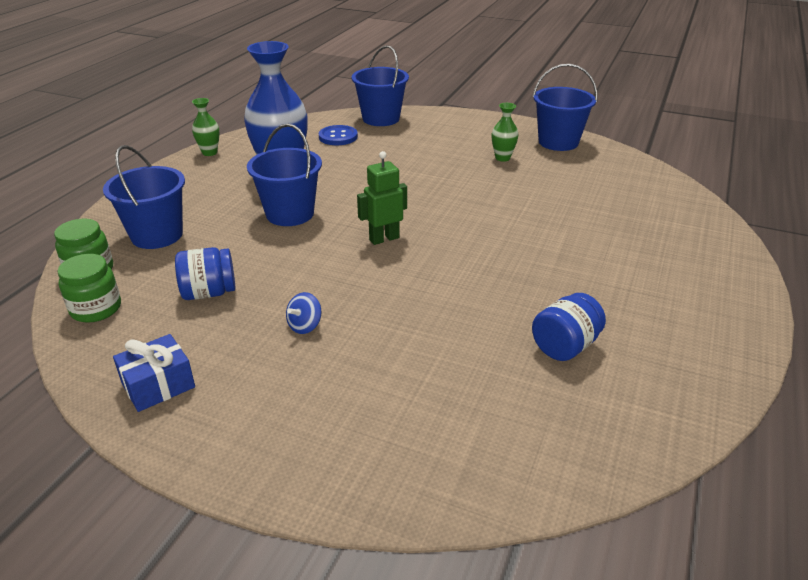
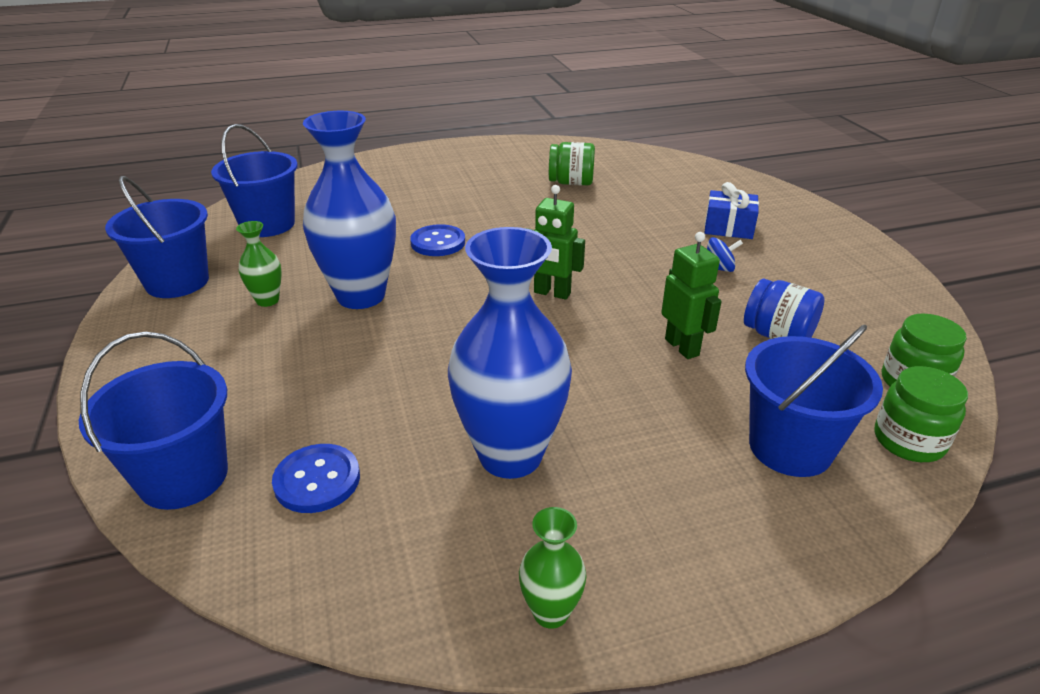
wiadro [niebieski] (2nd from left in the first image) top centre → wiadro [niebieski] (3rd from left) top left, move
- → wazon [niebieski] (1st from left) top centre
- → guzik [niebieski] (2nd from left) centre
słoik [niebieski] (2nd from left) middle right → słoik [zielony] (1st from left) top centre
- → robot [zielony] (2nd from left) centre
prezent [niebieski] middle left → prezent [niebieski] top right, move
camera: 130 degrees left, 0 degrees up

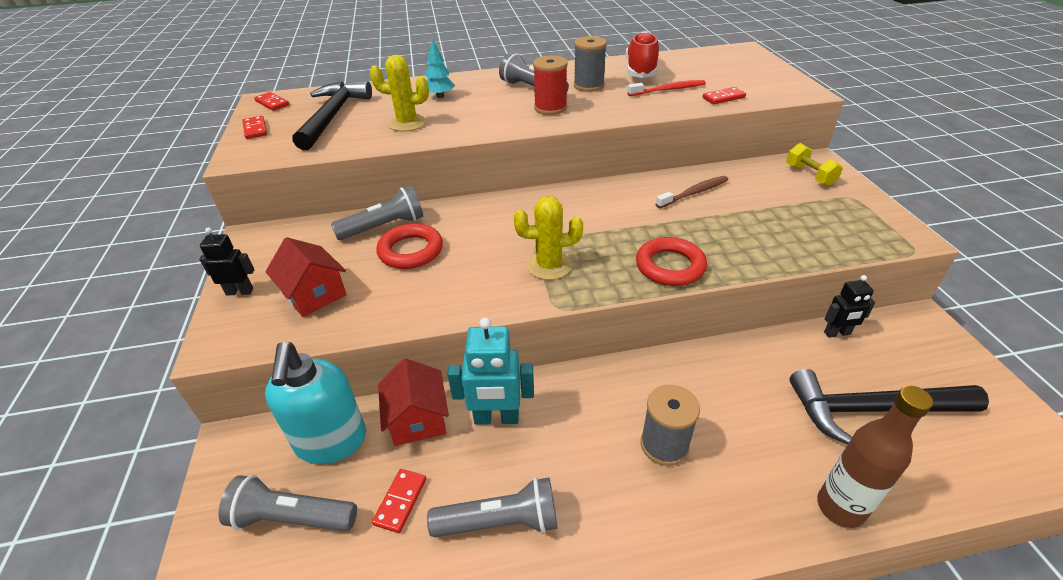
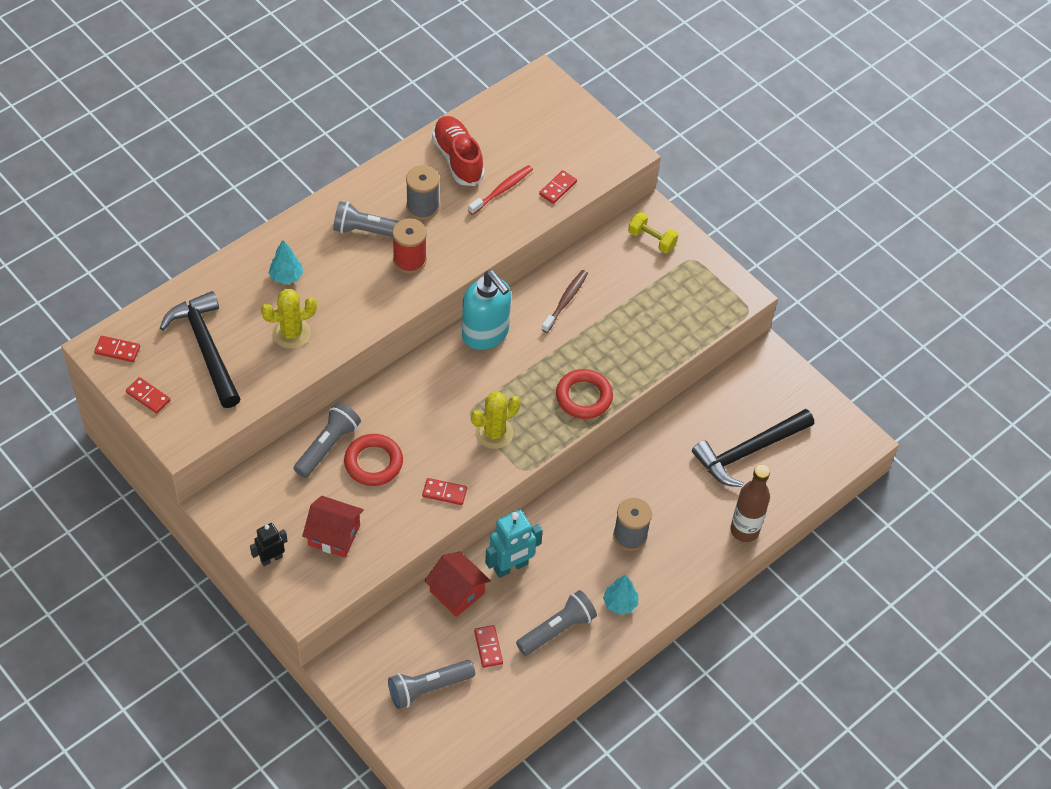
- → kostka domina [czerwony] (3rd from left) centre
dozownik mydła [turkusowy] bottom left → dozownik mydła [turkusowy] centre, move
- → drzewko [turkusowy] (2nd from left) bottom centre
robot [czarny] (2nd from left) middle right → -
camera: 35 degrees left, 15 degrees up

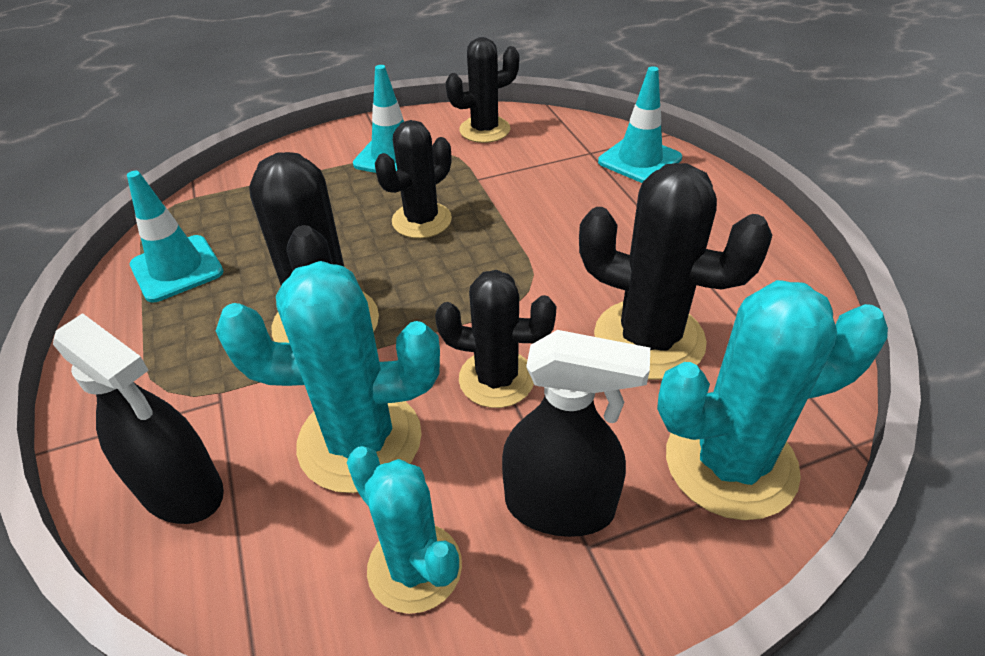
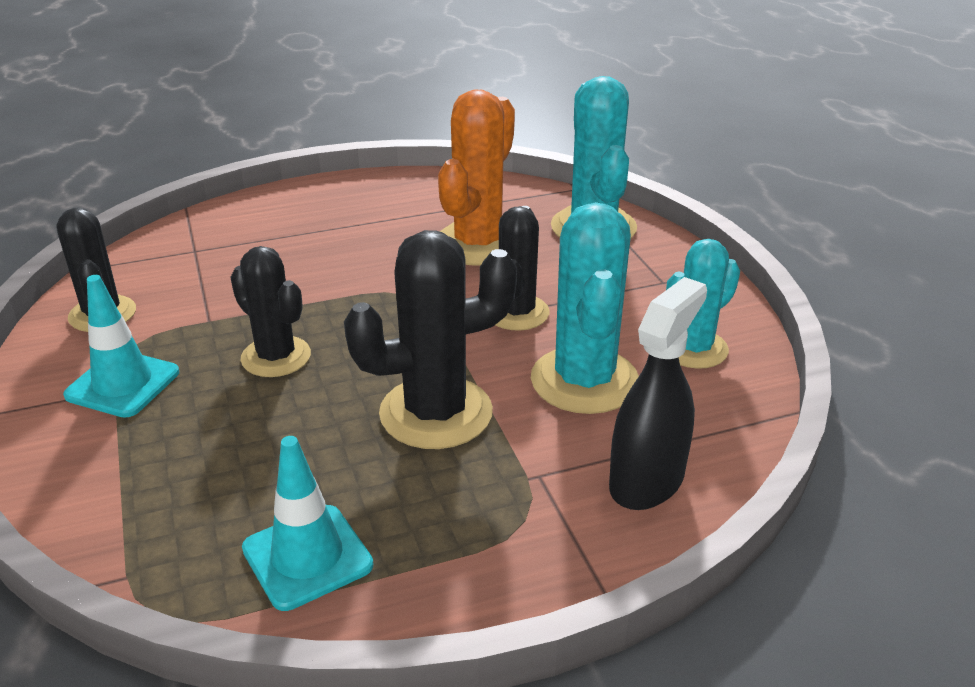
kaktus [czarny] (5th from left) middle right → kaktus [pomarańczowy] top centre
spryskiwacz [czarny] (2nd from left) centre → -
pachołek [turkusowy] (3rd from left) top centre → -
camera: 90 degrees left, 10 degrees down

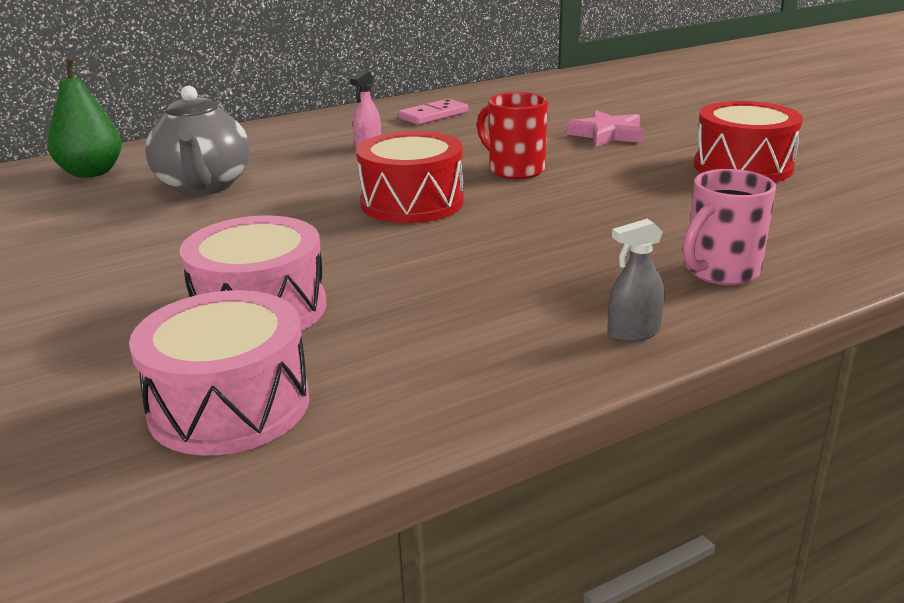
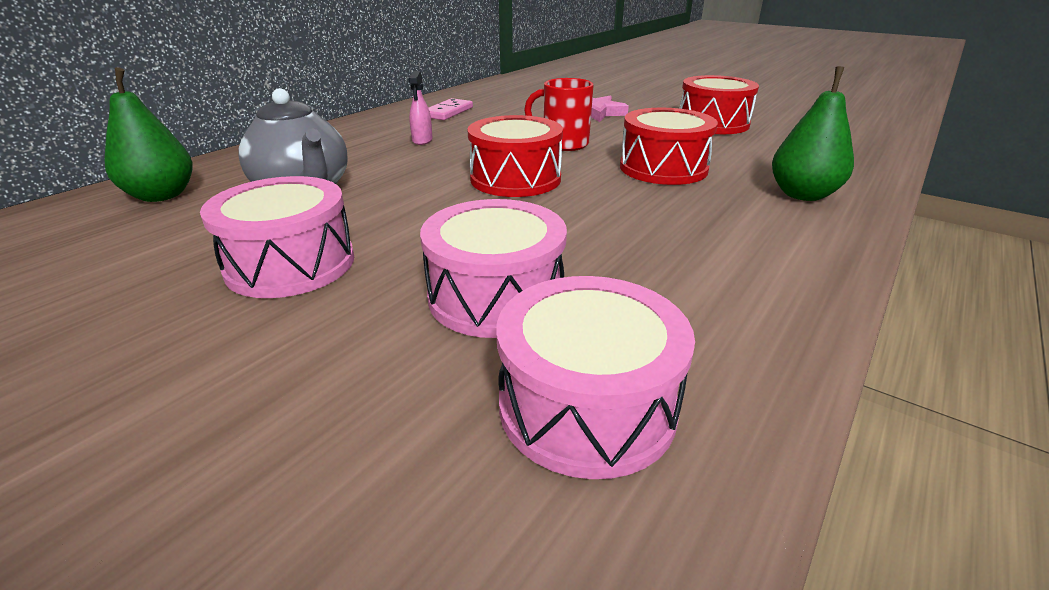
- → bęben [różowy] (1st from left) middle left
- → bęben [czerwony] (2nd from left) top centre
kubek [różowy] middle right → gruszka [zielony] (2nd from left) top right
spryskiwacz [szary] middle right → -
camera: 25 degrees left, 5 degrees up

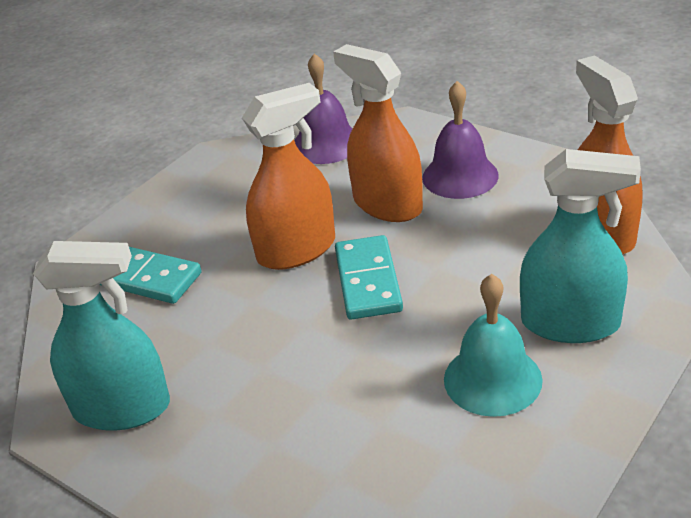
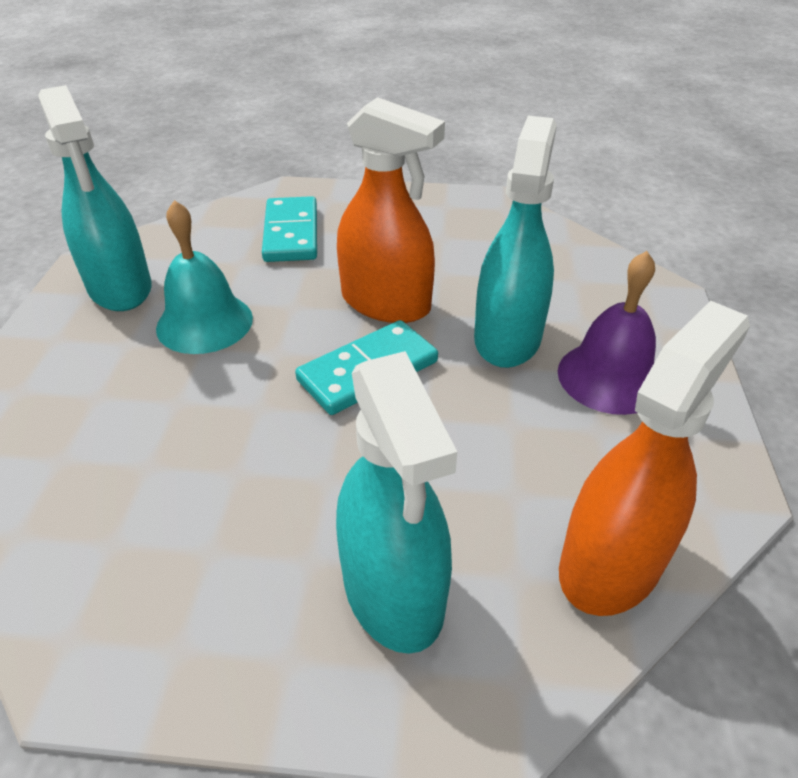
dzwonek [turkusowy] middle right → dzwonek [turkusowy] middle left, move
spryskiwacz [pomarańczowy] (2nd from left) top centre → spryskiwacz [turkusowy] (3rd from left) top centre
dzwonek [fioletowy] (1st from left) top centre → -
camera: 55 degrees right, 5 degrees up

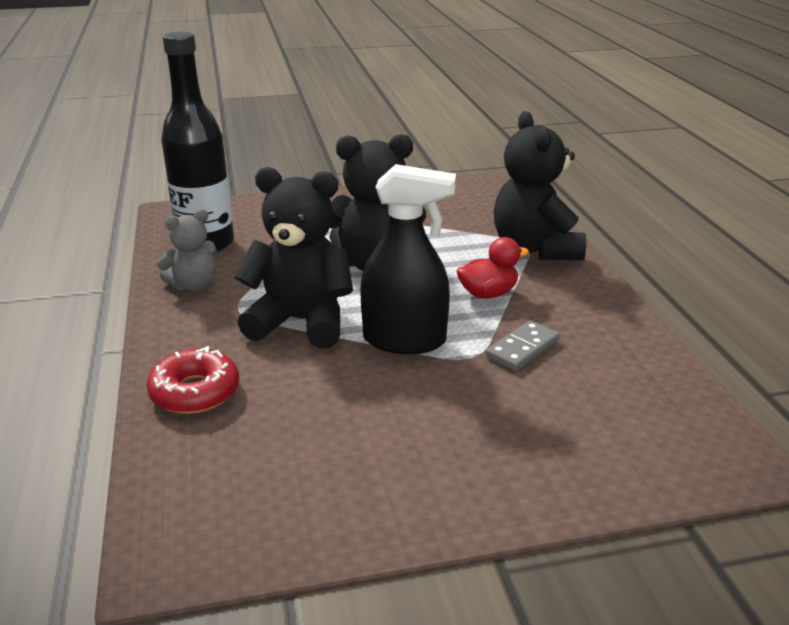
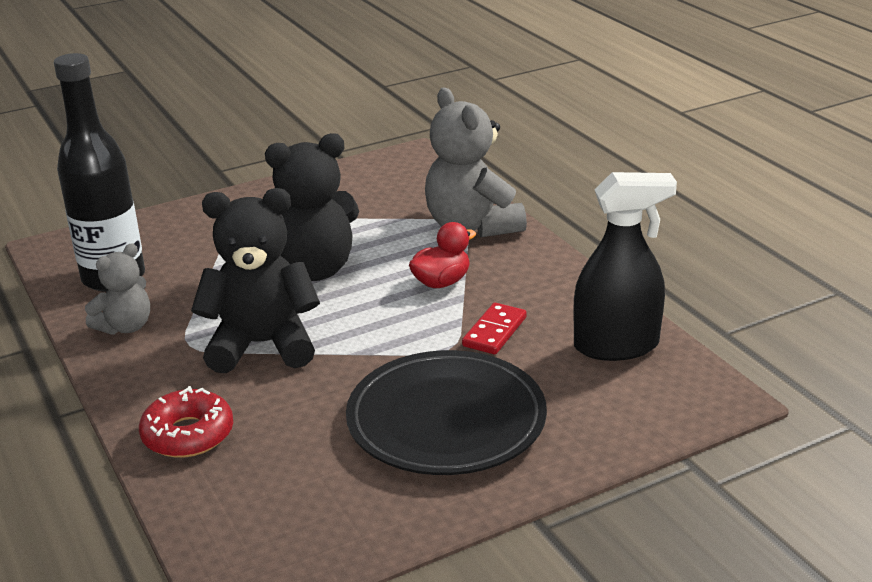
- → talerz [czarny] bottom centre
miś [czarny] (3rd from left) top right → miś [szary] (2nd from left) top centre
kostka domina [szary] centre → kostka domina [czerwony] centre
spryskiwacz [czarny] centre → spryskiwacz [czarny] middle right, move
camera: 15 degrees left, 0 degrees up

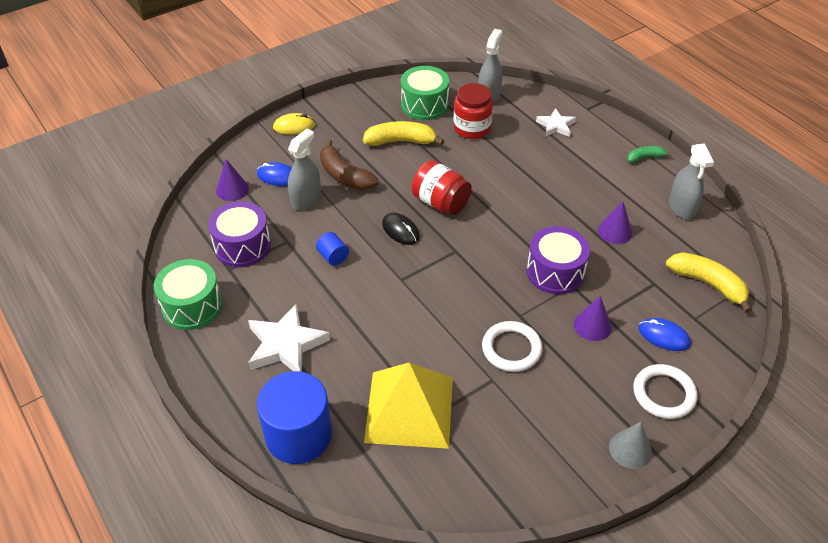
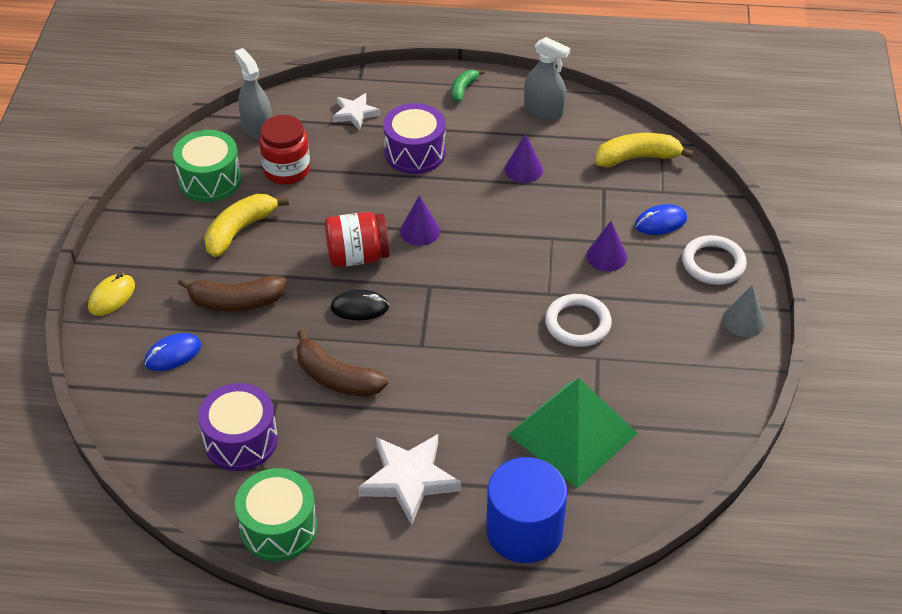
walec [niebieski] (2nd from left) centre → banan [brązowy] (2nd from left) centre
bęben [fioletowy] (2nd from left) middle right → bęben [fioletowy] (2nd from left) top centre, move
stożek [fioletowy] (1st from left) top left → stożek [fioletowy] (1st from left) centre, move
piramida [żółty] bottom centre → piramida [zielony] bottom centre
spryskiwacz [szary] (1st from left) top centre → -
camera: 50 degrees left, 0 degrees up

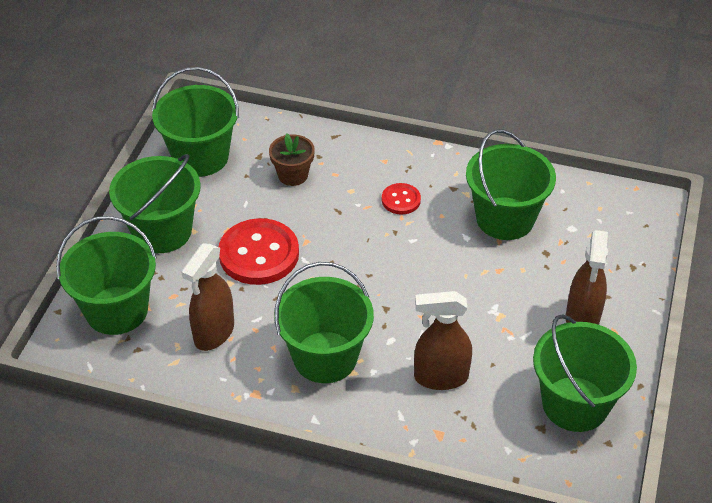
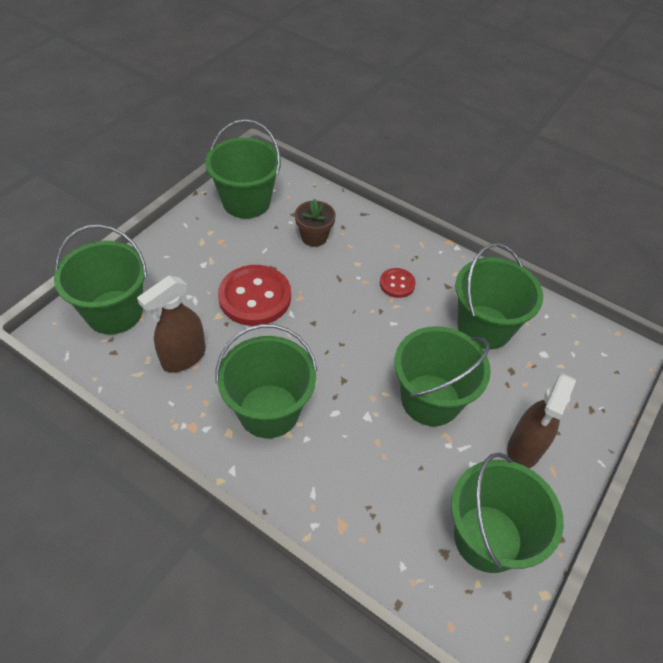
wiadro [zielony] (2nd from left in the first image) middle left → wiadro [zielony] (4th from left) middle right, move
spryskiwacz [brązowy] (2nd from left) bottom centre → -
camera: 15 degrees right, 5 degrees up

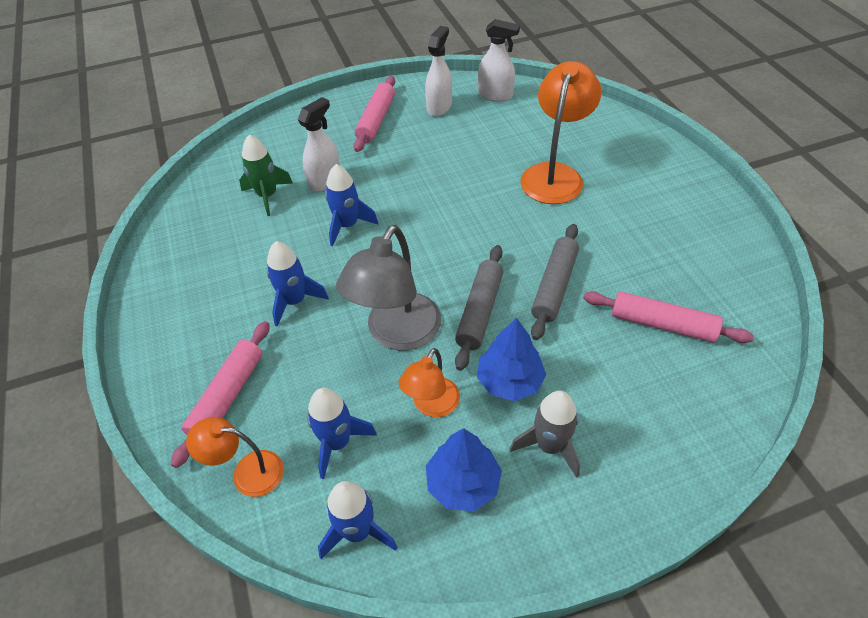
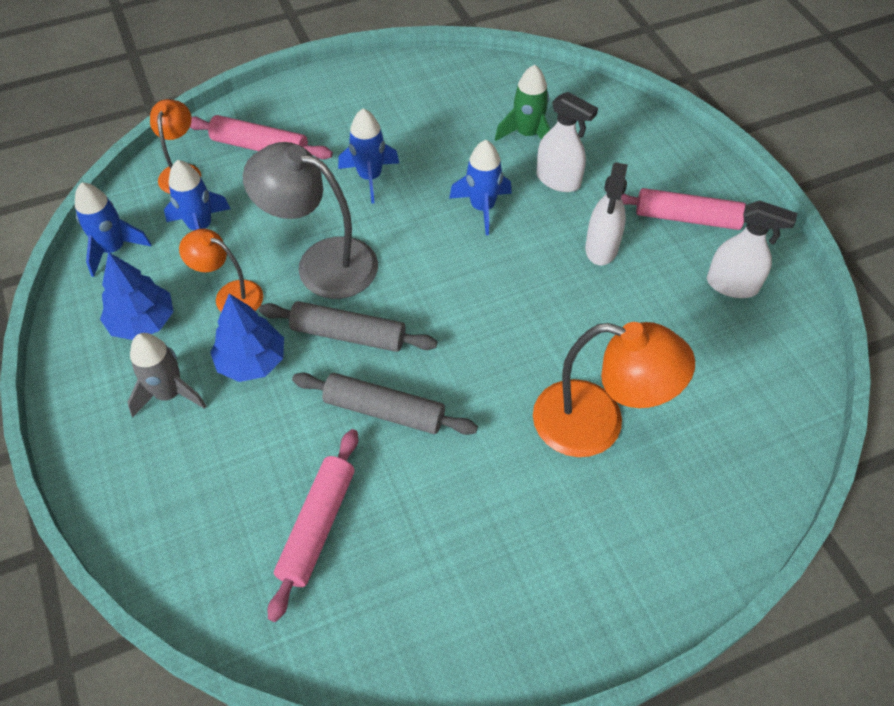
spryskiwacz [biały] (3rd from left in the first image) top centre → spryskiwacz [biały] (2nd from left) top right, move
camera: 85 degrees right, 5 degrees up

